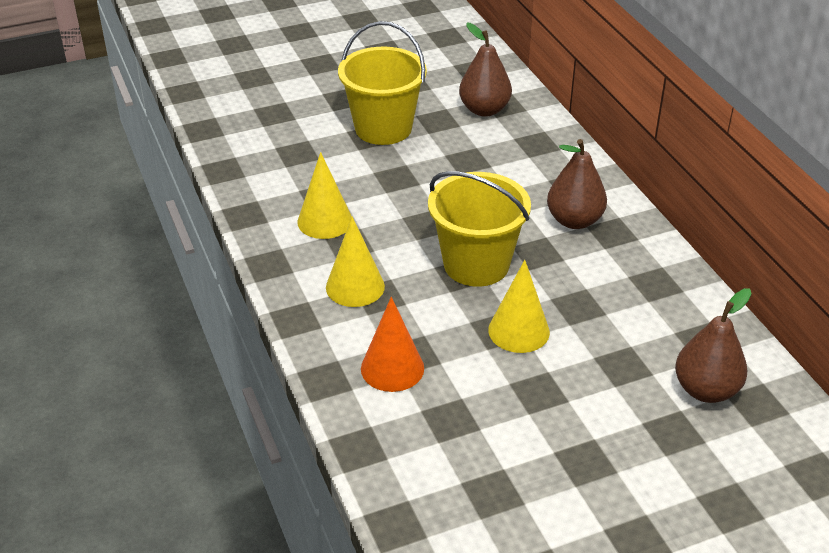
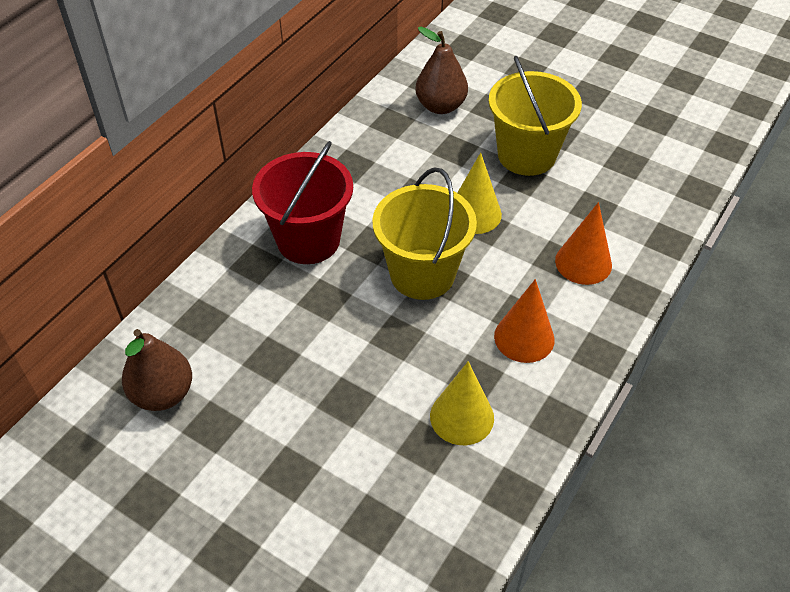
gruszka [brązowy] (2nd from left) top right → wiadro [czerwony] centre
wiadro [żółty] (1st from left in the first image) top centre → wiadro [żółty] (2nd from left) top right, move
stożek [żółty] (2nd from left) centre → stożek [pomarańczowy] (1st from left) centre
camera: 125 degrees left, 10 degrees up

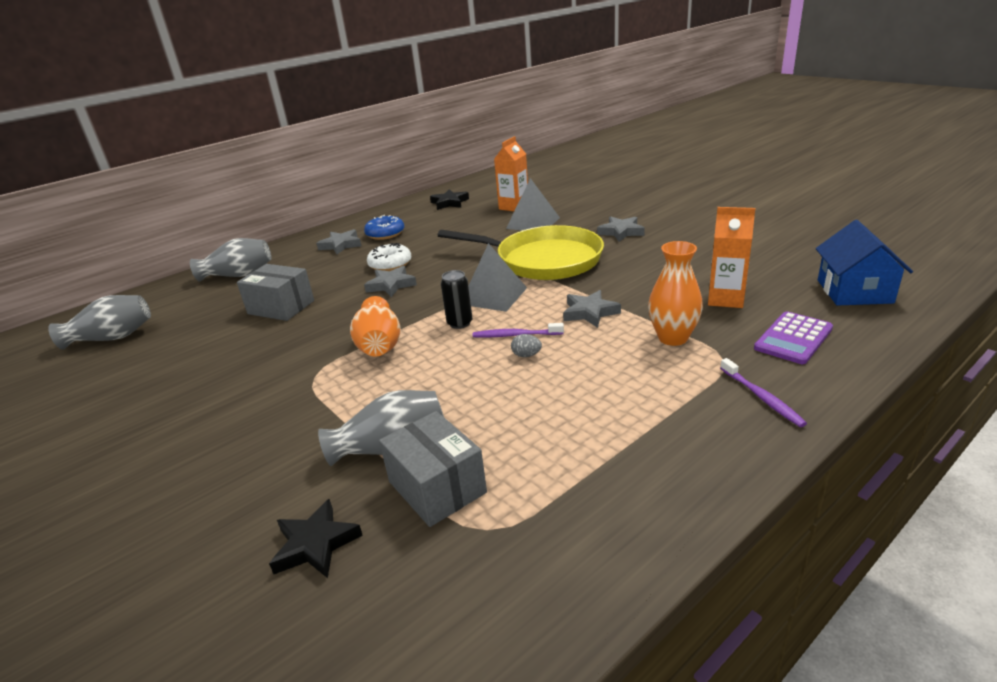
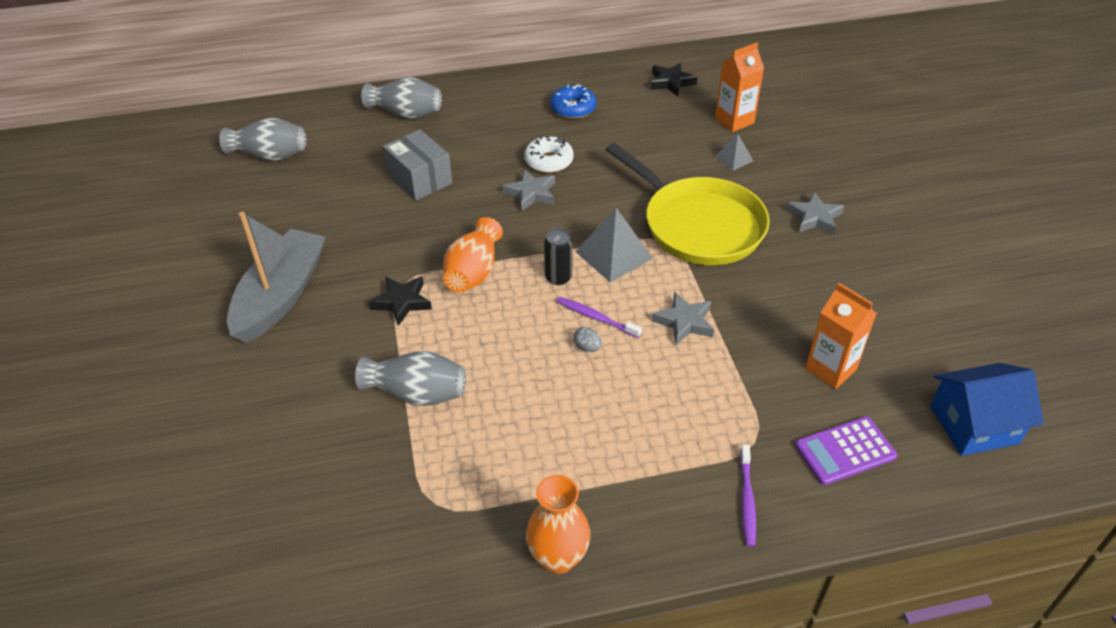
- → łódka [szary] middle left
gwiazda [czarny] (1st from left) bottom left → gwiazda [czarny] (1st from left) centre, move
wazon [pomarańczowy] (2nd from left) middle right → wazon [pomarańczowy] (2nd from left) bottom centre, move
piramida [szary] (2nd from left) top centre, x0.55
domek [niebieski] middle right, 45 degrees clockwise
gwiazda [szary] (1st from left) centre → -
pudełko [szary] (2nd from left) bottom centre → -
camera: 25 degrees right, 15 degrees up

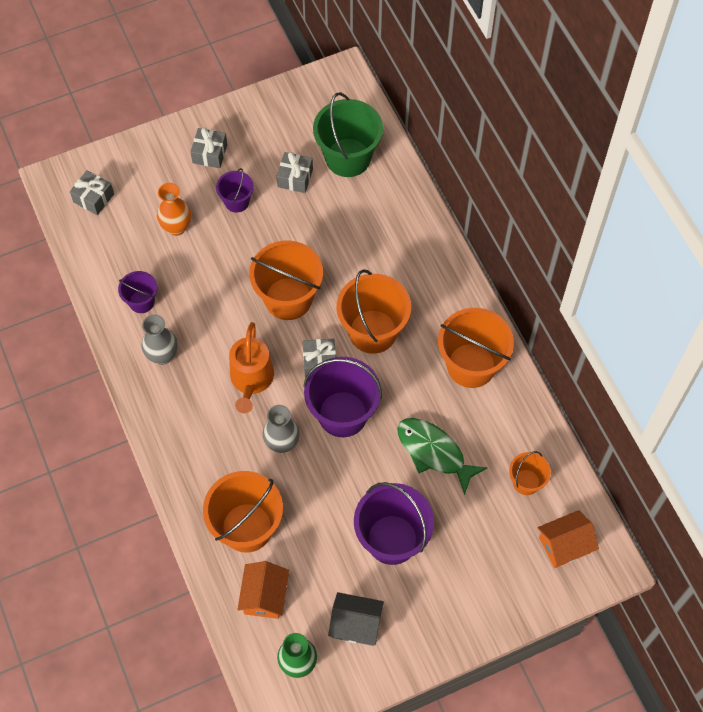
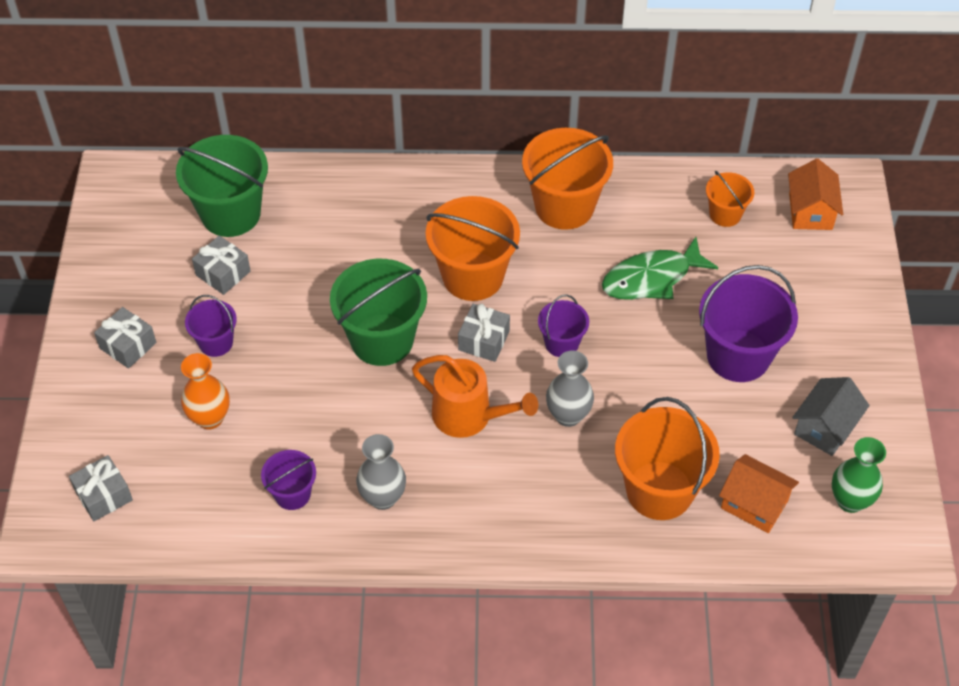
wiadro [pomarańczowy] (2nd from left) centre → wiadro [zielony] (2nd from left) centre
wiadro [fioletowy] (3rd from left) centre, x0.54
camera: 65 degrees left, 10 degrees down

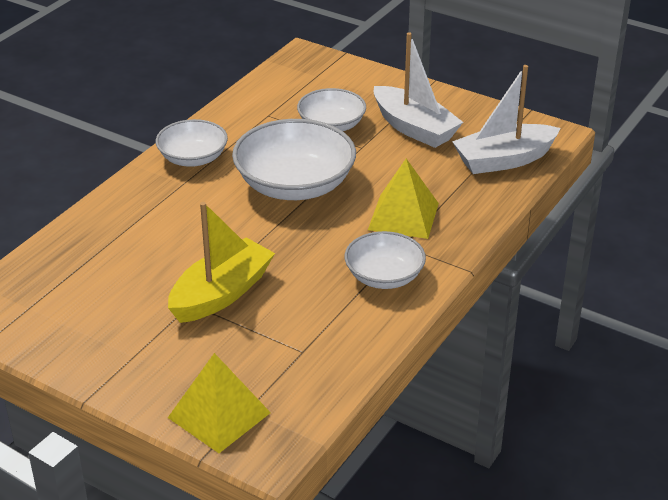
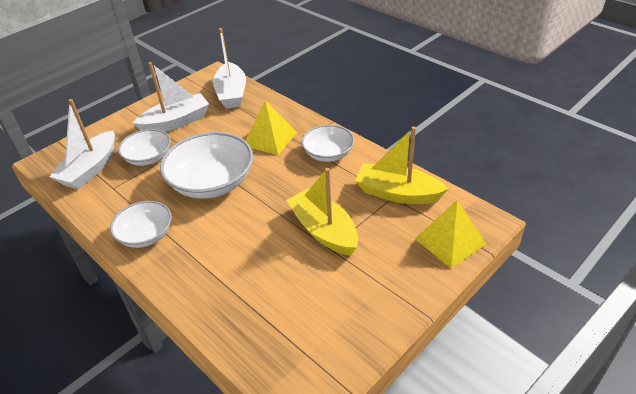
- → łódka [biały] (1st from left) middle left
- → łódka [żółty] (2nd from left) centre
camera: 75 degrees left, 5 degrees up

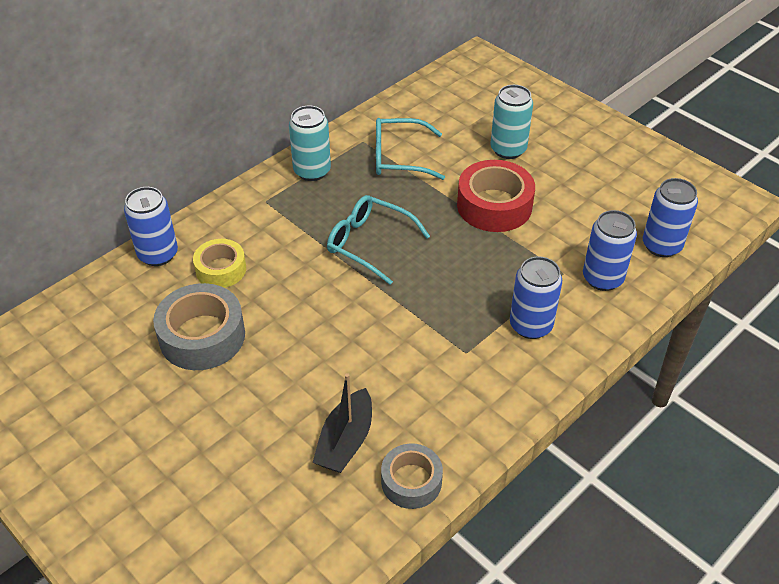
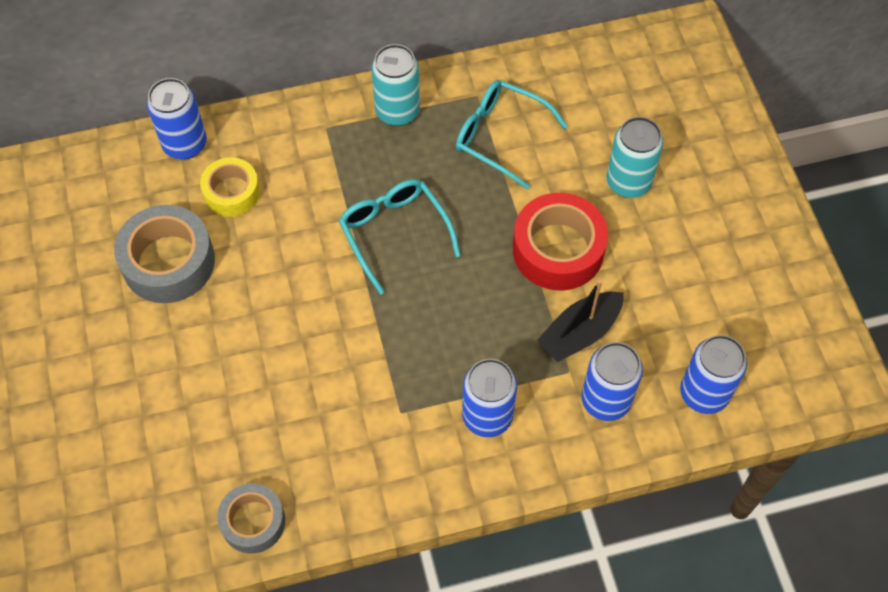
łódka [czarny] bottom centre → łódka [czarny] centre, move
camera: 30 degrees right, 15 degrees up

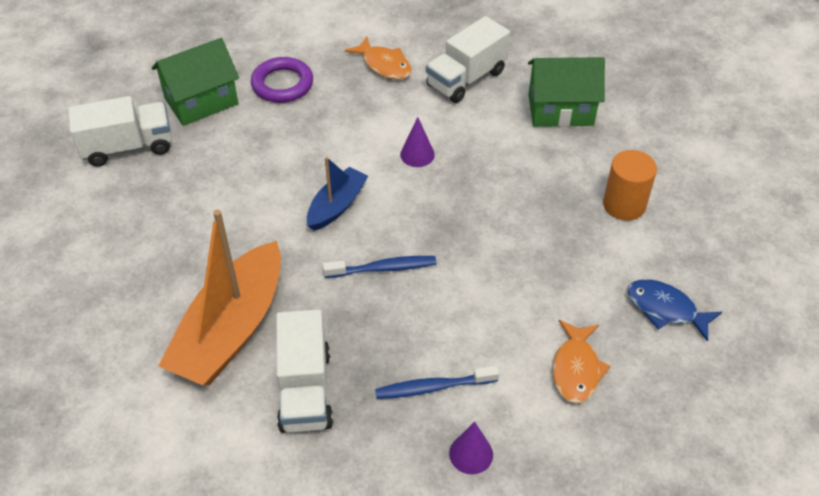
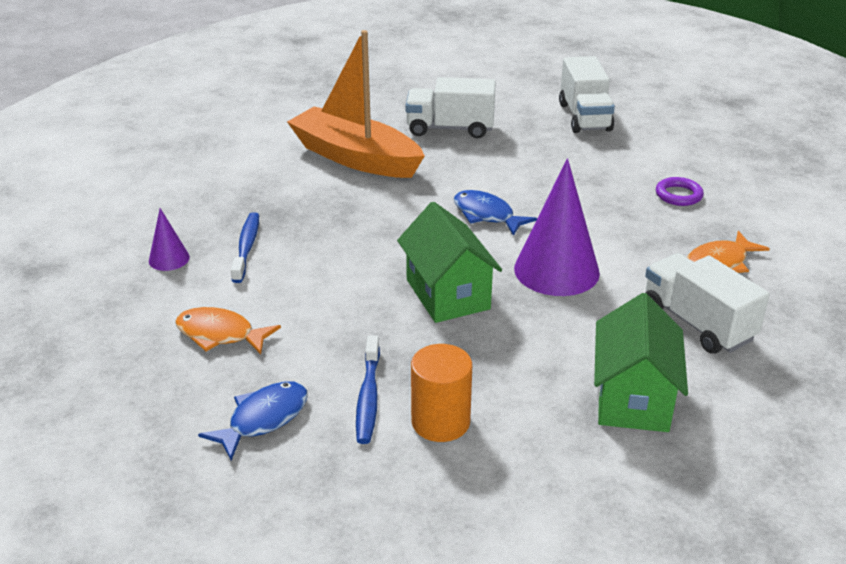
szczoteczka do zębów [niebieski] (1st from left in the first image) centre → szczoteczka do zębów [niebieski] (2nd from left) bottom centre, move
domek [zielony] (1st from left) top left → domek [zielony] (1st from left) centre, move
ciężarówka [biały] (2nd from left in the first image) bottom centre → ciężarówka [biały] (1st from left) top centre, move
łódka [niebieski] centre → ryba [niebieski] (2nd from left) centre
stożek [fioletowy] (1st from left in the first image) top centre → stożek [fioletowy] (2nd from left) centre, x2.08
pierścień [fioletowy] top centre → pierścień [fioletowy] middle right, x0.66
camera: 100 degrees right, 15 degrees down

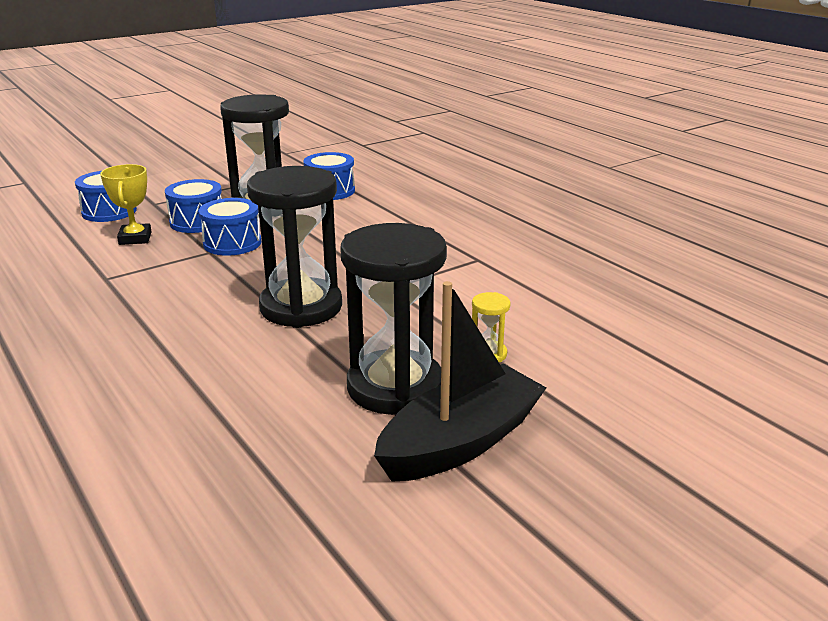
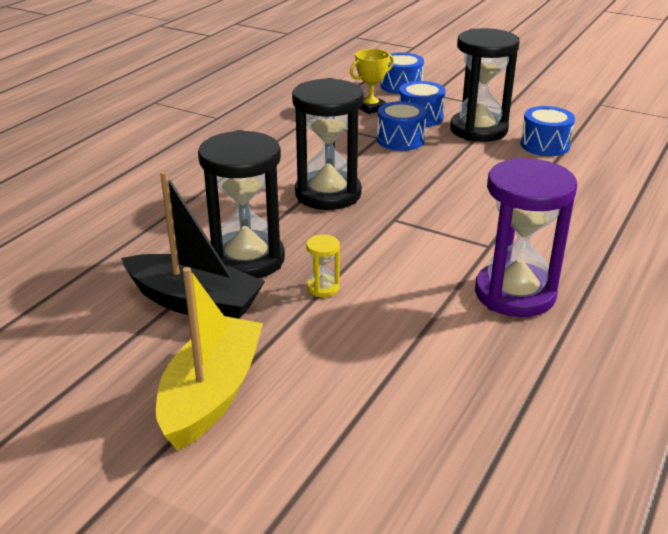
- → łódka [żółty] bottom left
- → klepsydra [fioletowy] middle right
camera: 65 degrees right, 5 degrees up

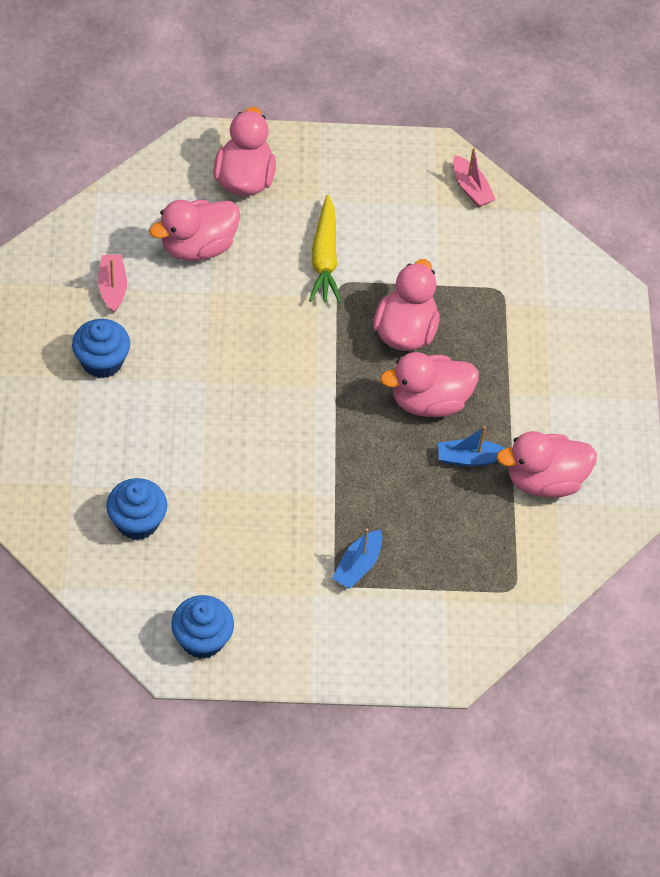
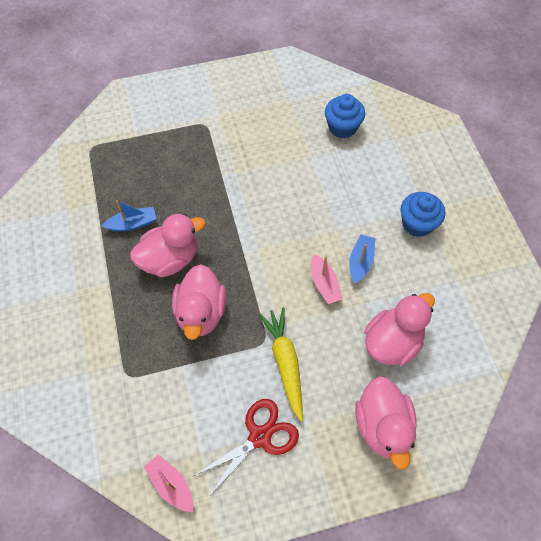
- → nożyczki [czerwony] bottom centre
łódka [różowy] (1st from left in the first image) top left → łódka [różowy] (2nd from left) centre, move
łódka [niebieski] (1st from left in the first image) centre → łódka [niebieski] (2nd from left) middle right, move
muffinka [niebieski] (3rd from left) bottom left → -
kaczka [różowy] (5th from left) middle right → -
camera: 170 degrees right, 5 degrees up

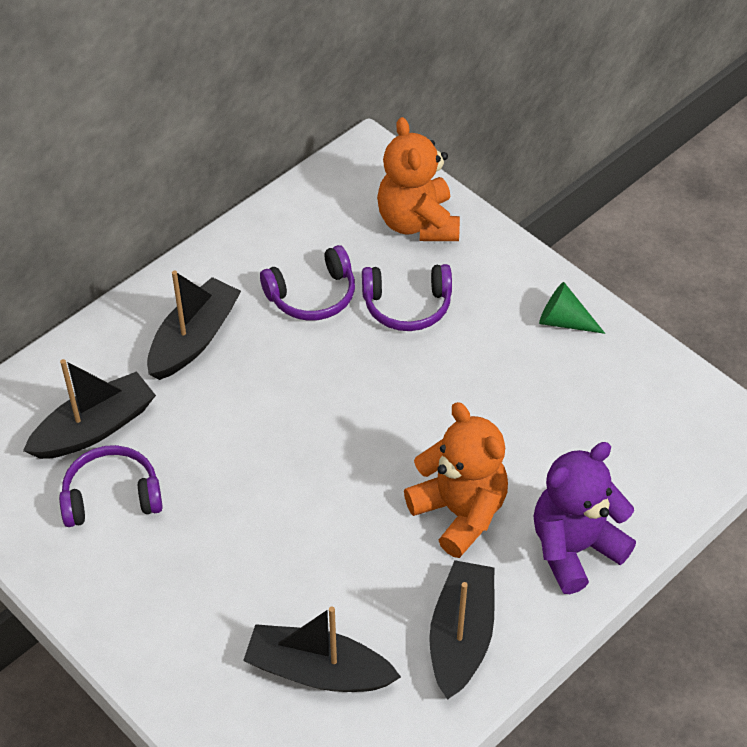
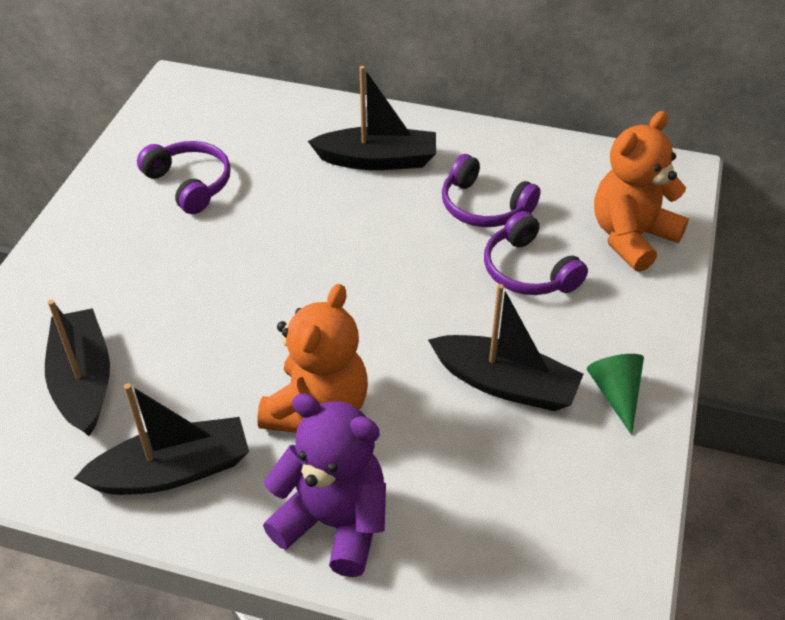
łódka [czarny] (1st from left in the first image) middle left → łódka [czarny] (4th from left) centre, move
camera: 60 degrees right, 5 degrees down

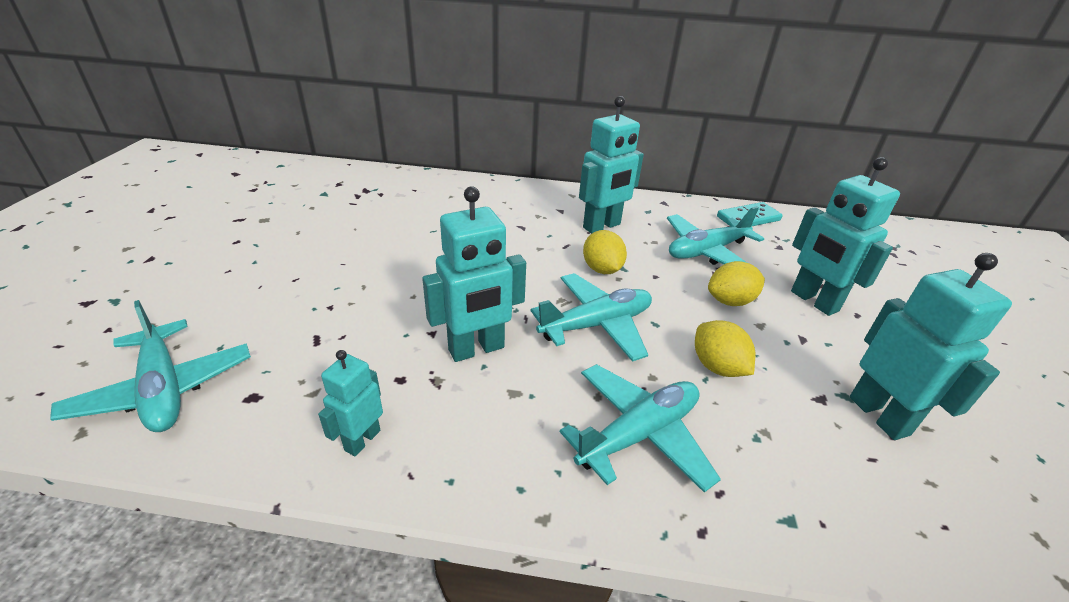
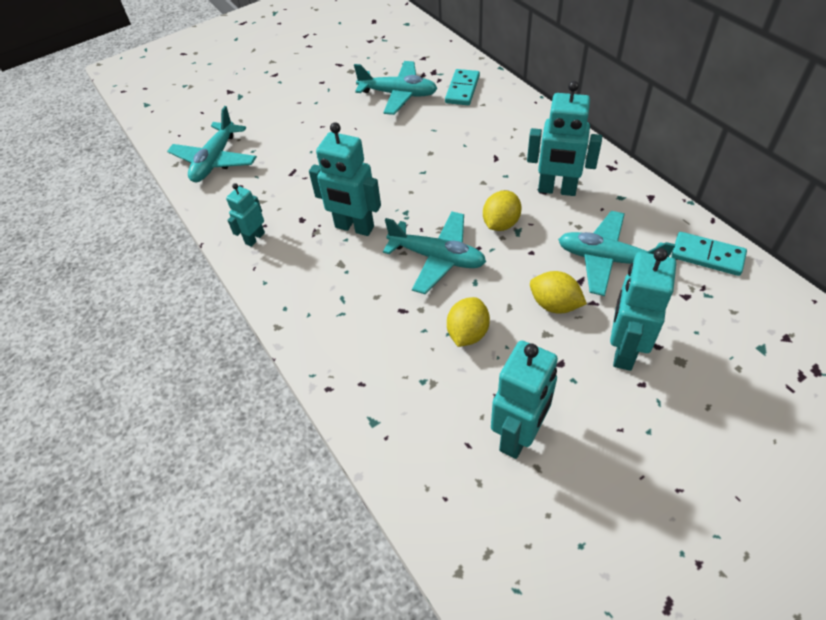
robot [turkusowy] (1st from left) bottom left → robot [turkusowy] (1st from left) middle left, 45 degrees counterclockwise
samolot [turkusowy] (3rd from left in the first image) bottom centre → samolot [turkusowy] (2nd from left) top centre, move
- → kostka domina [turkusowy] (1st from left) top centre
camera: 55 degrees right, 15 degrees up

